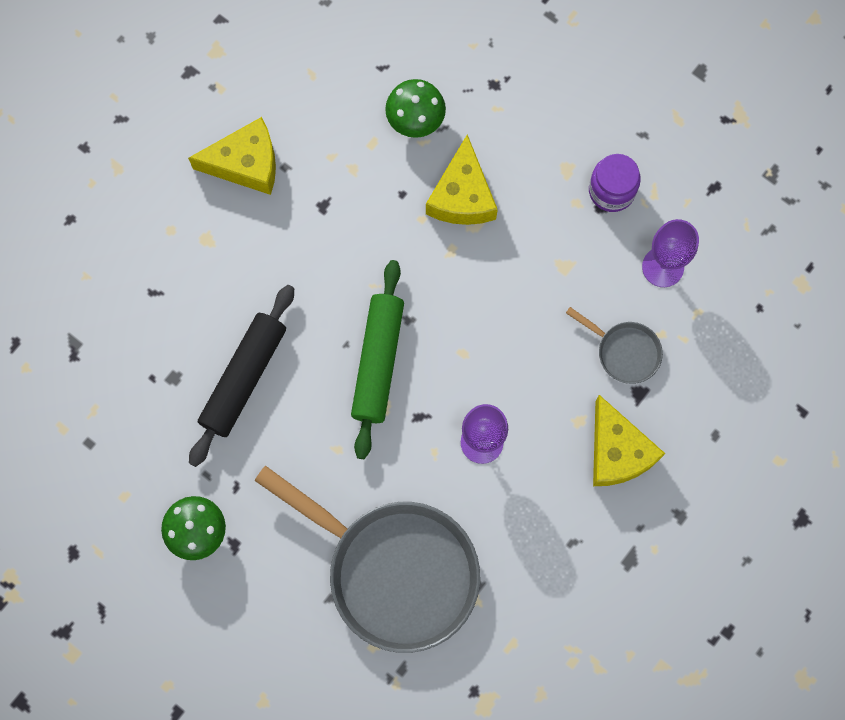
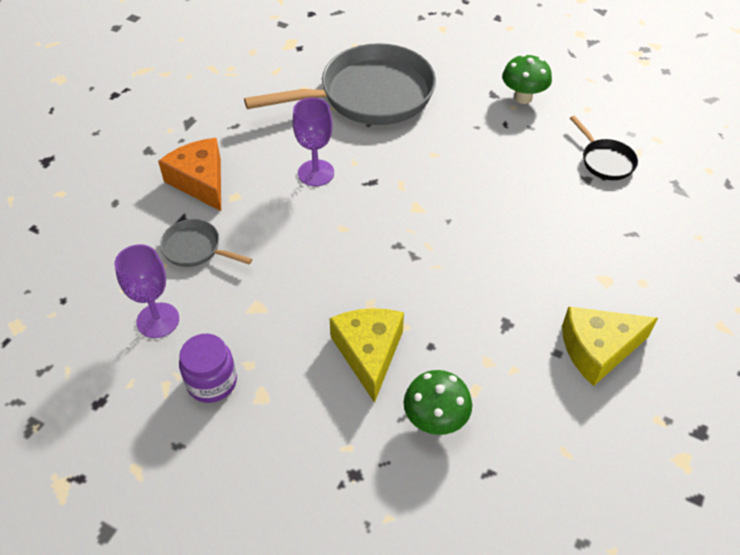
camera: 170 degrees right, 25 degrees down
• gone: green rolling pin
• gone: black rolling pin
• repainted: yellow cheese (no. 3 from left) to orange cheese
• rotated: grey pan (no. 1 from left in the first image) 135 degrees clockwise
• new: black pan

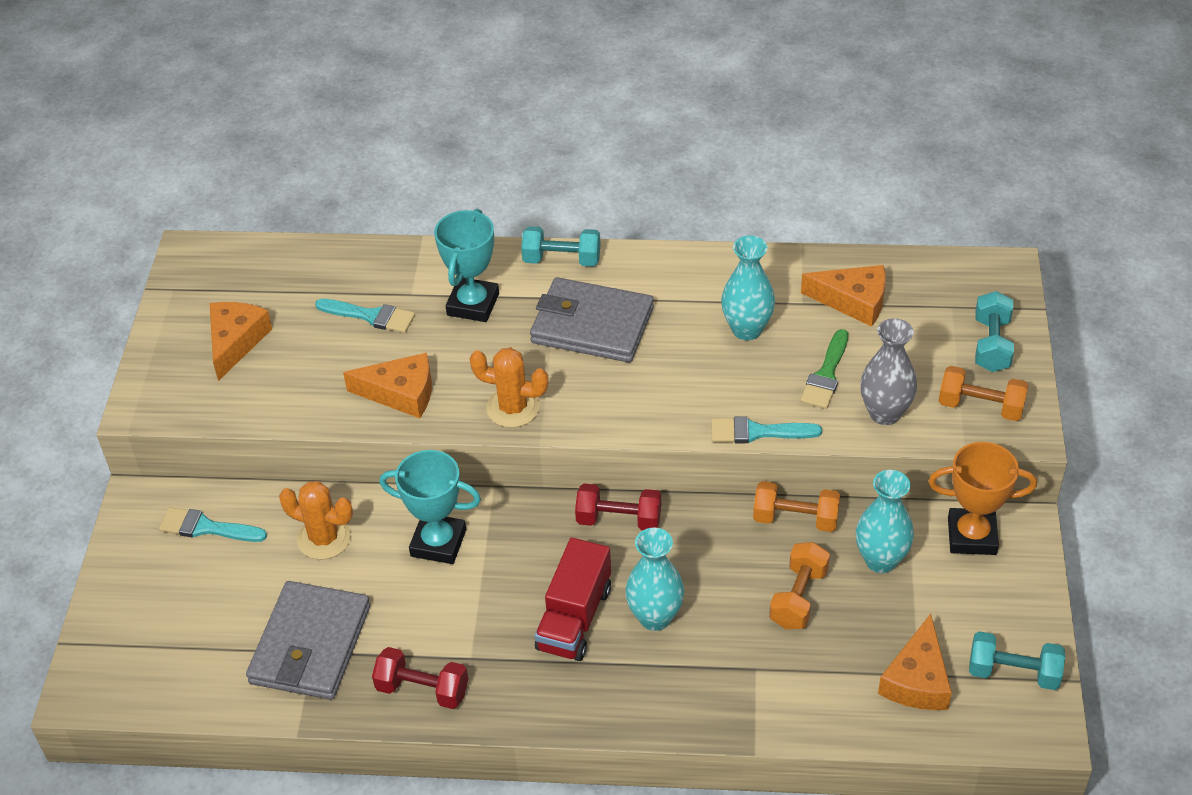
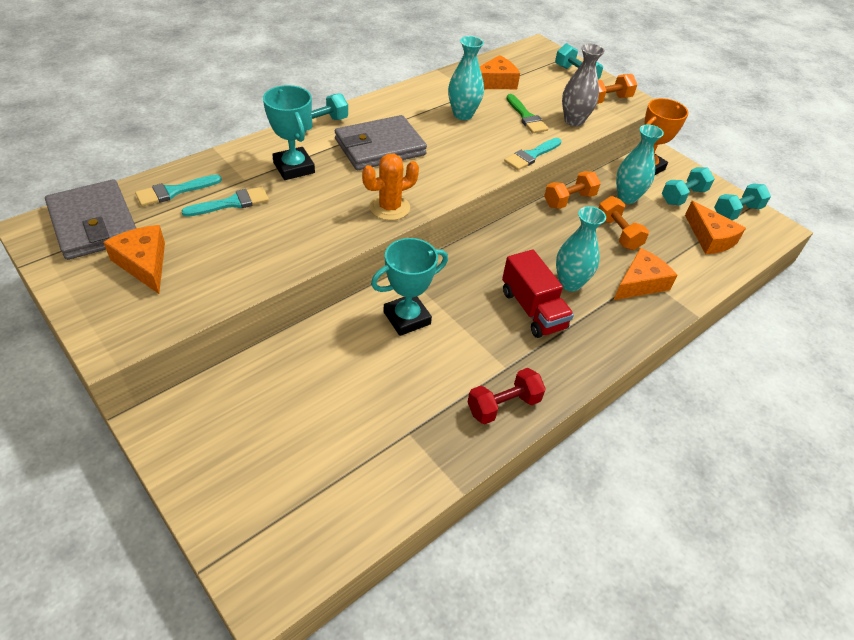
camera: 50 degrees left, 0 degrees up
• shifted: orange cheese (no. 2 from left in the first image) to orange cheese (no. 3 from left)
• gone: orange cactus (no. 1 from left)
• gone: red dumbbell (no. 2 from left)
• shifted: turquoise brush (no. 1 from left)
• shifted: grey wallet (no. 1 from left)
• new: turquoise dumbbell (no. 3 from left)

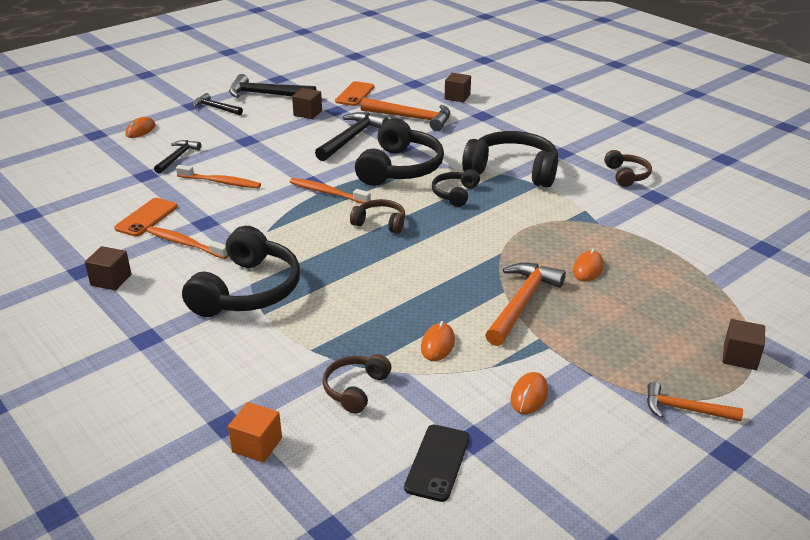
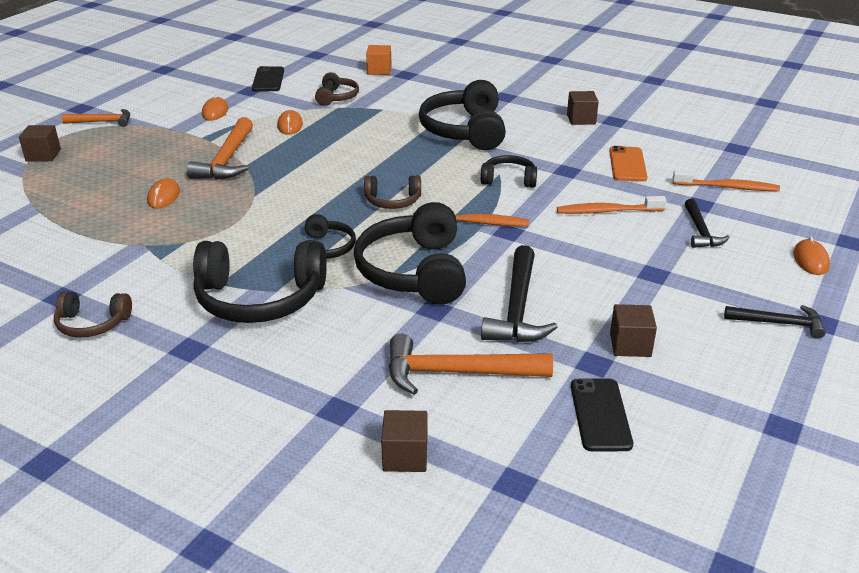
camera: 160 degrees right, 0 degrees up
• gone: black hammer (no. 3 from left)
• repainted: orange phone (no. 2 from left) to black phone (no. 2 from left)
• rotated: brown headphones (no. 3 from left in the first image) 60 degrees counterclockwise
• shifted: orange toothbrush (no. 1 from left in the first image) to orange toothbrush (no. 3 from left)
• new: black headphones (no. 5 from left)

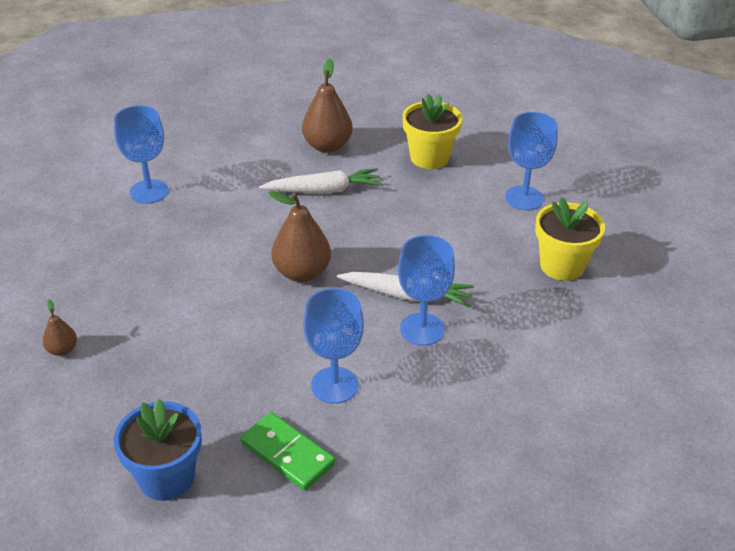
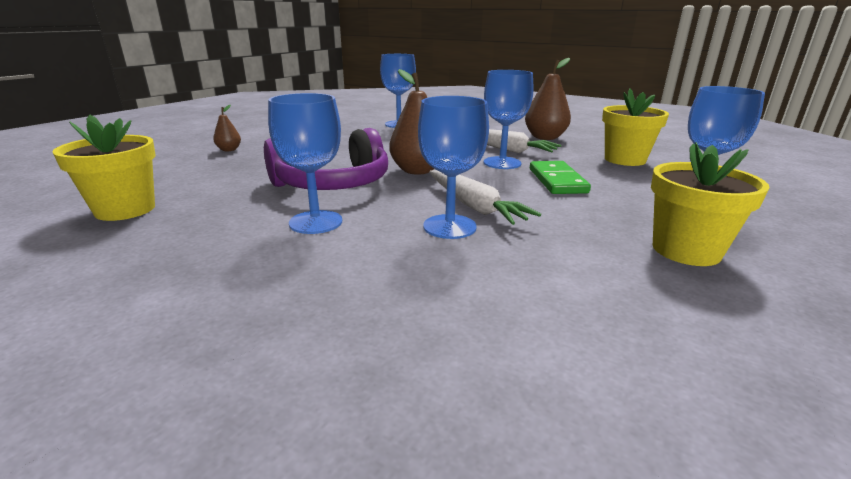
camera: 45 degrees right, 15 degrees down
• repainted: blue flower pot to yellow flower pot (no. 1 from left)
• shifted: green domino
• new: blue goblet (no. 4 from left)
• new: purple headphones

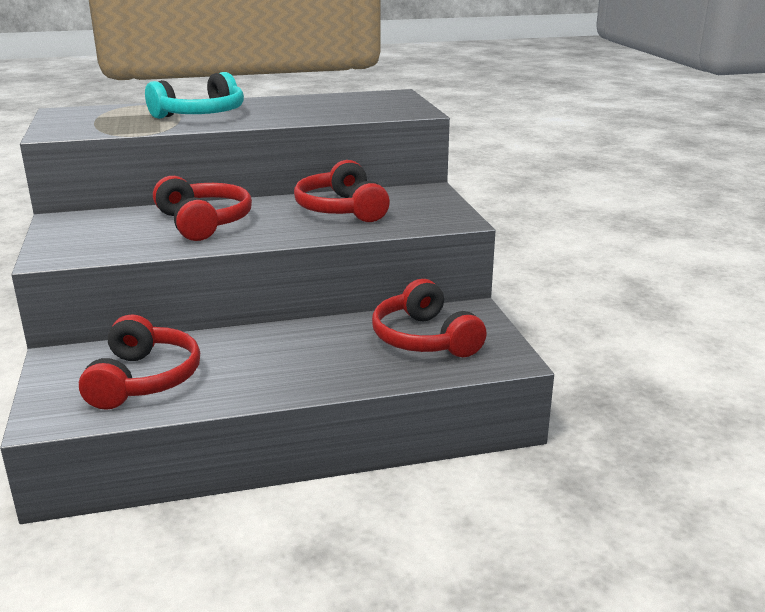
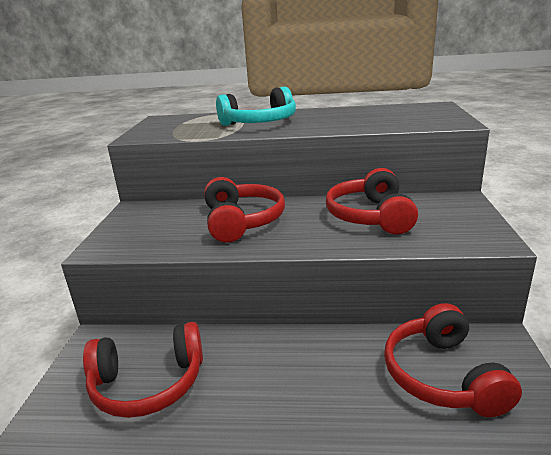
camera: 20 degrees right, 0 degrees up
• rotated: red headphones (no. 1 from left) 60 degrees clockwise

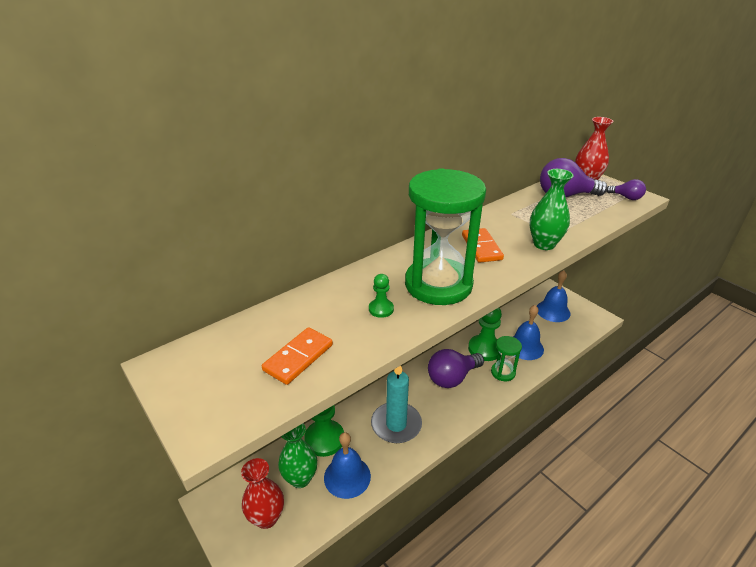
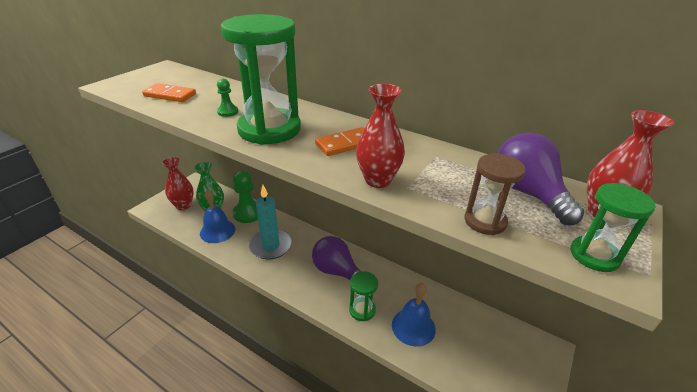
camera: 70 degrees right, 0 degrees up
• repainted: green vase (no. 2 from left) to red vase (no. 2 from left)
• swapped: purple light bulb (no. 3 from left) to green hourglass (no. 3 from left)
• gone: blue bell (no. 3 from left)
• gone: green pawn (no. 3 from left)
• new: brown hourglass

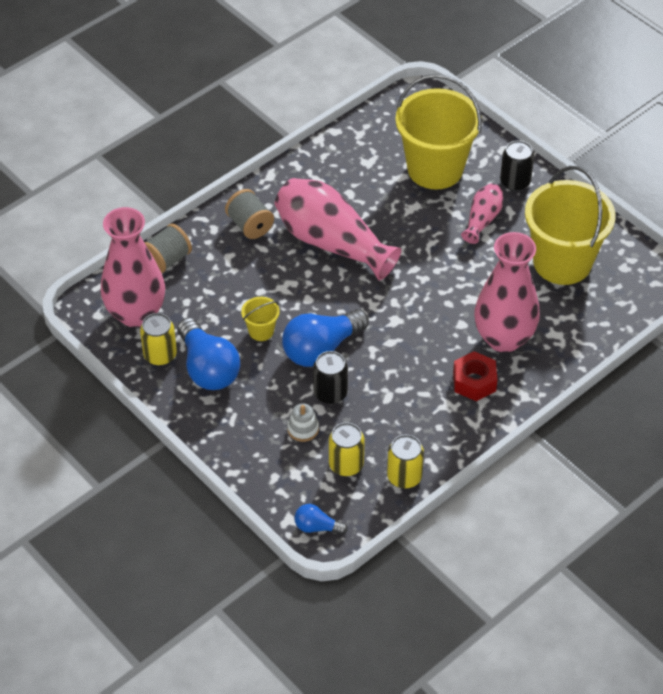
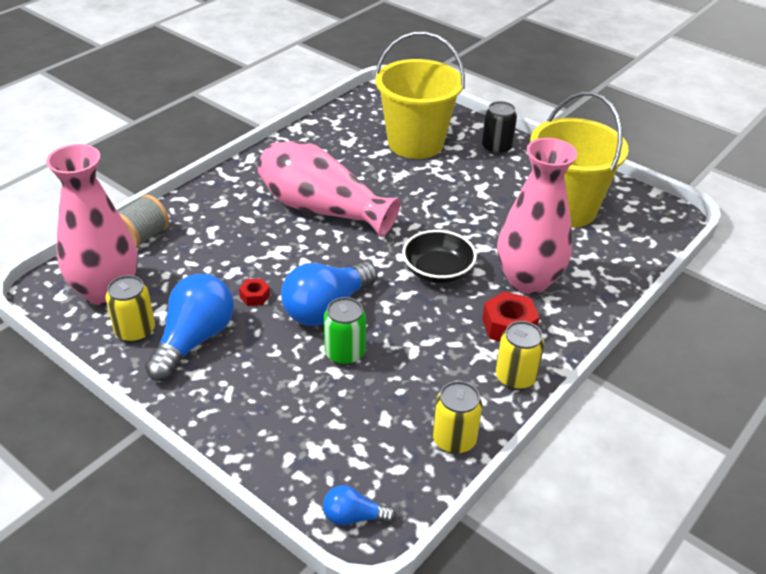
camera: 10 degrees left, 10 degrees down
• gone: pink vase (no. 3 from left)
• gone: grey spool (no. 2 from left)
• swapped: yellow bucket (no. 1 from left) to red nut (no. 1 from left)
• rotated: blue light bulb (no. 1 from left) 120 degrees counterclockwise
• repainted: black can (no. 1 from left) to green can
• gone: white stacking toy
• shifted: yellow can (no. 2 from left in the first image) to yellow can (no. 3 from left)
• new: black bowl

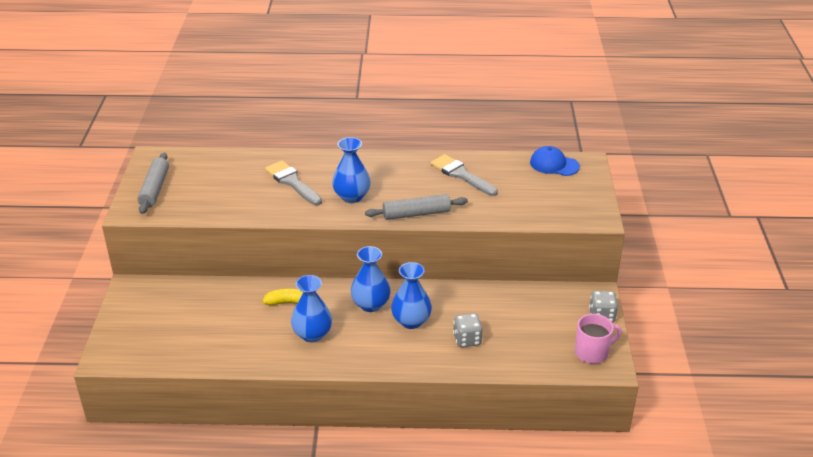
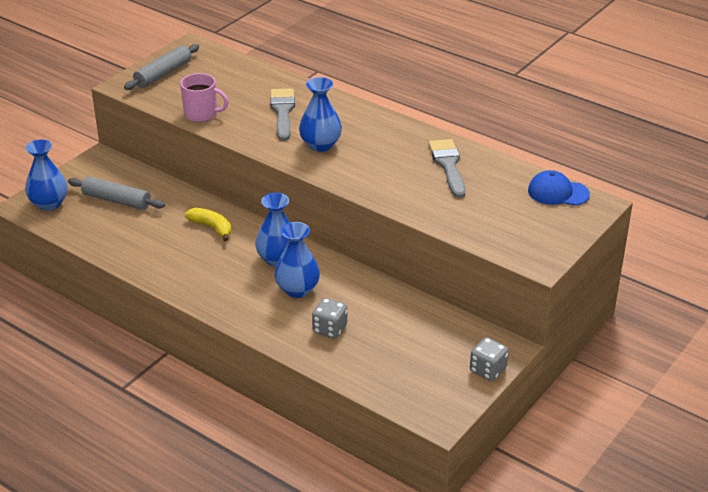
camera: 35 degrees right, 0 degrees up
• rotated: blue cap 45 degrees counterclockwise
• shifted: grey rolling pin (no. 2 from left in the first image) to grey rolling pin (no. 1 from left)
• shifted: blue vase (no. 1 from left)
• shifted: pink mug

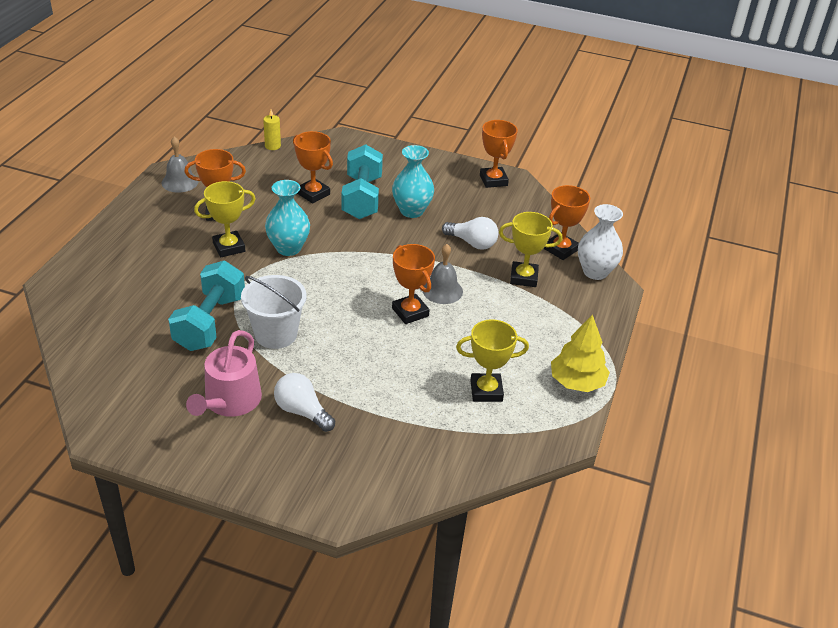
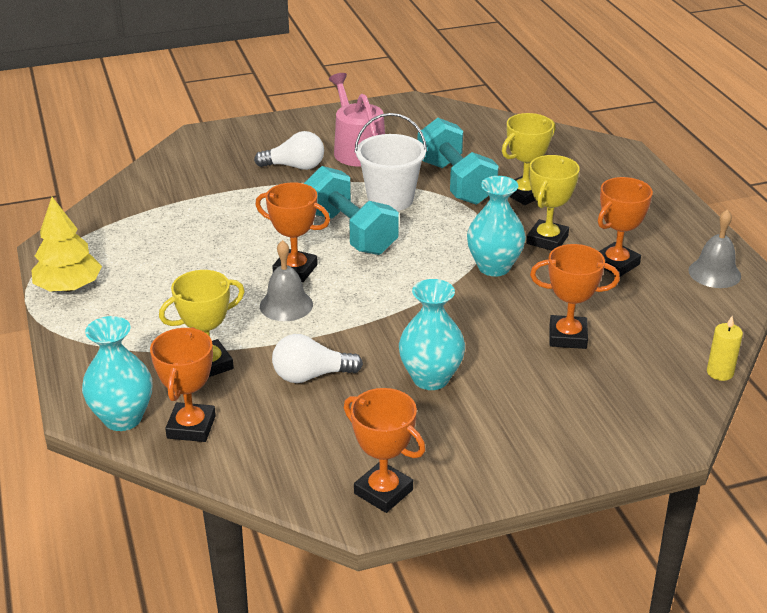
camera: 145 degrees right, 5 degrees down
• shifted: turquoise dumbbell (no. 2 from left in the first image) to turquoise dumbbell (no. 1 from left)
• repainted: white vase to turquoise vase (no. 1 from left)
• shifted: yellow trophy (no. 2 from left)

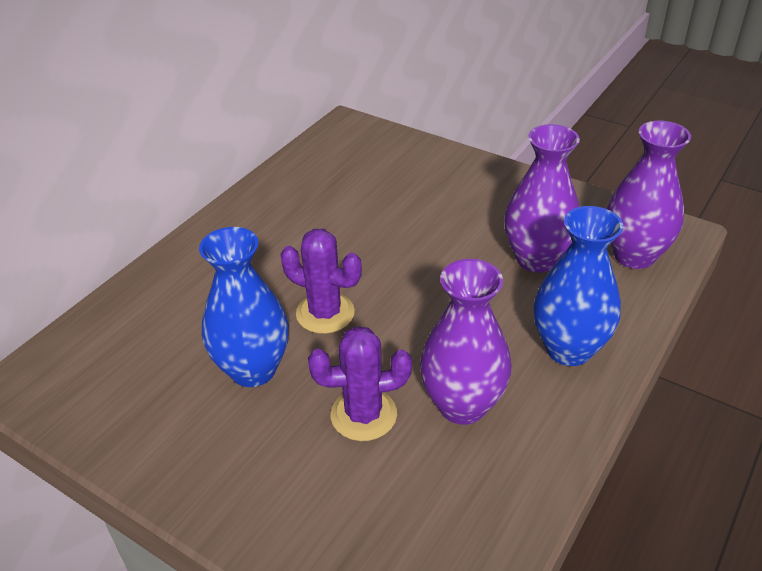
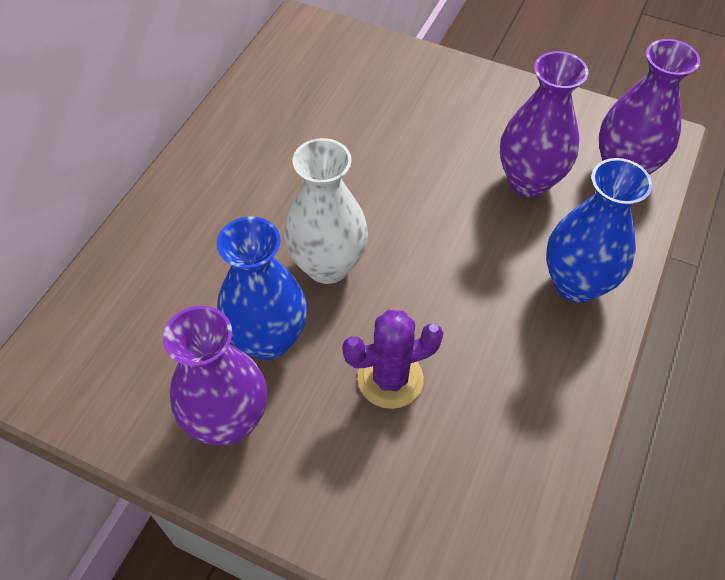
camera: 10 degrees left, 15 degrees up
• swapped: purple cactus (no. 1 from left) to white vase
• shifted: purple vase (no. 1 from left)

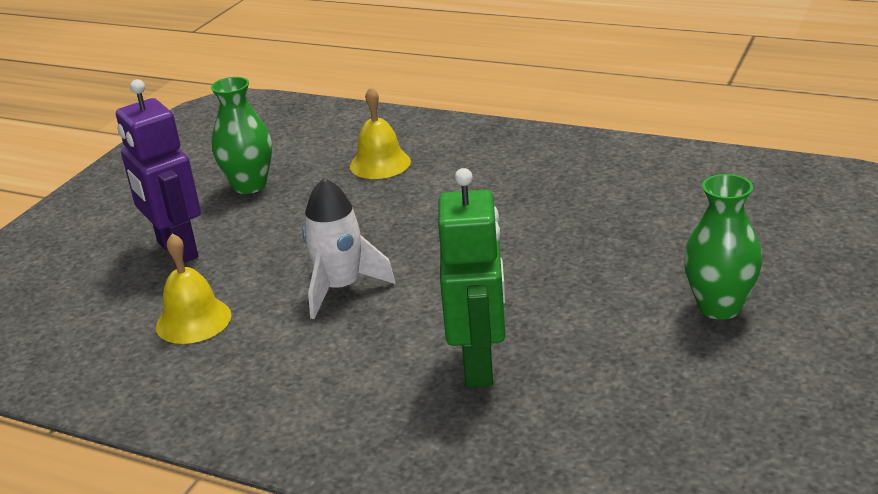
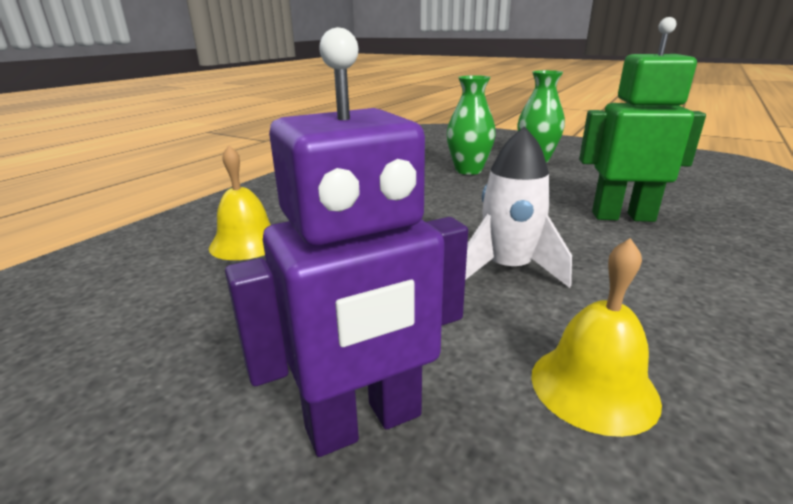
camera: 85 degrees left, 5 degrees down
• shifted: green vase (no. 1 from left)

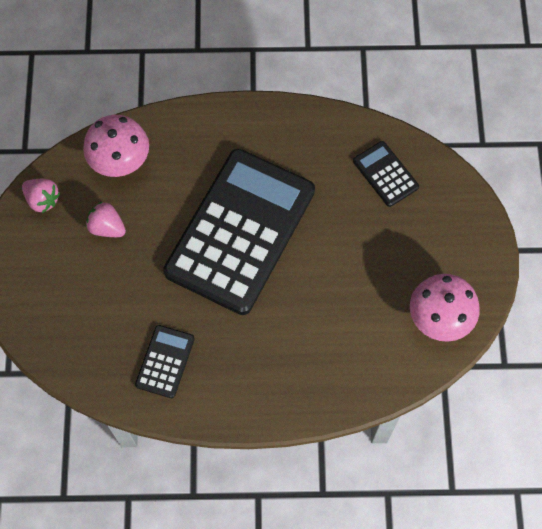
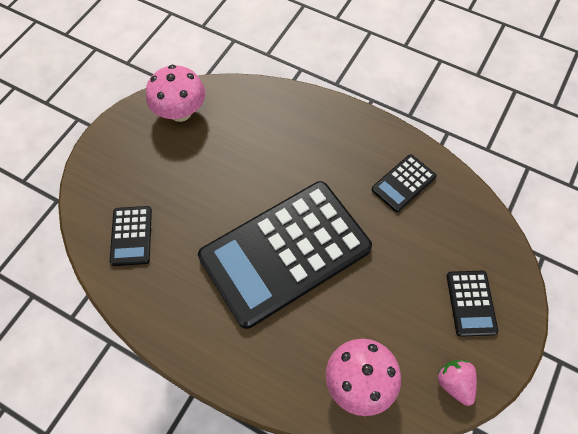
camera: 150 degrees left, 5 degrees down
• gone: pink strawberry (no. 2 from left)
• new: black calculator (no. 4 from left)

